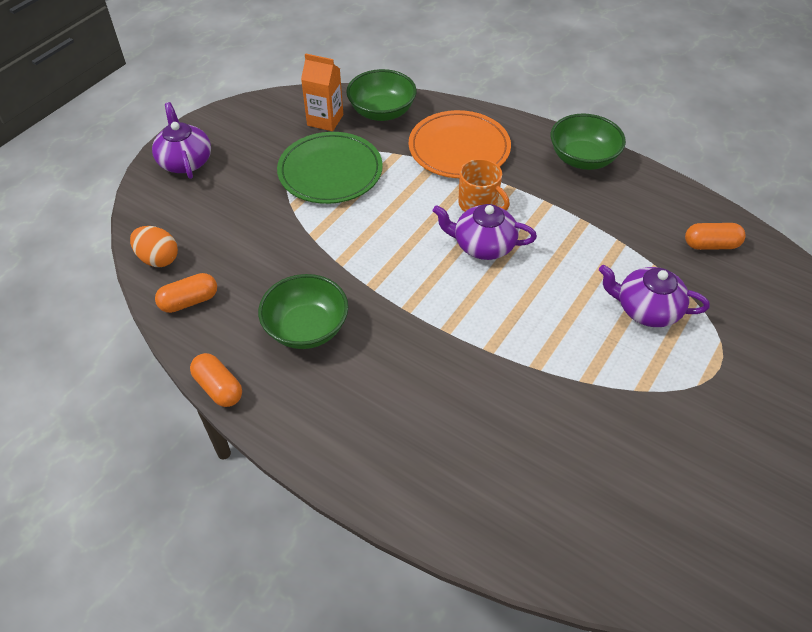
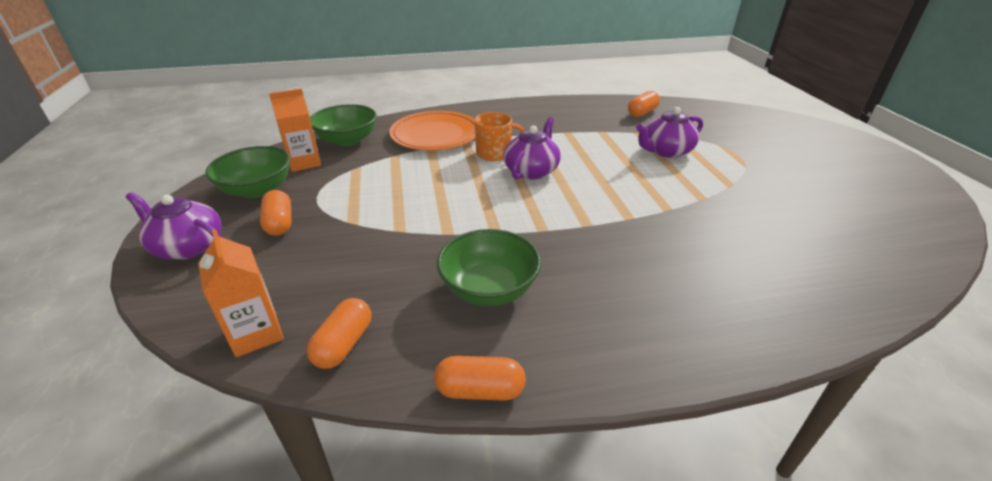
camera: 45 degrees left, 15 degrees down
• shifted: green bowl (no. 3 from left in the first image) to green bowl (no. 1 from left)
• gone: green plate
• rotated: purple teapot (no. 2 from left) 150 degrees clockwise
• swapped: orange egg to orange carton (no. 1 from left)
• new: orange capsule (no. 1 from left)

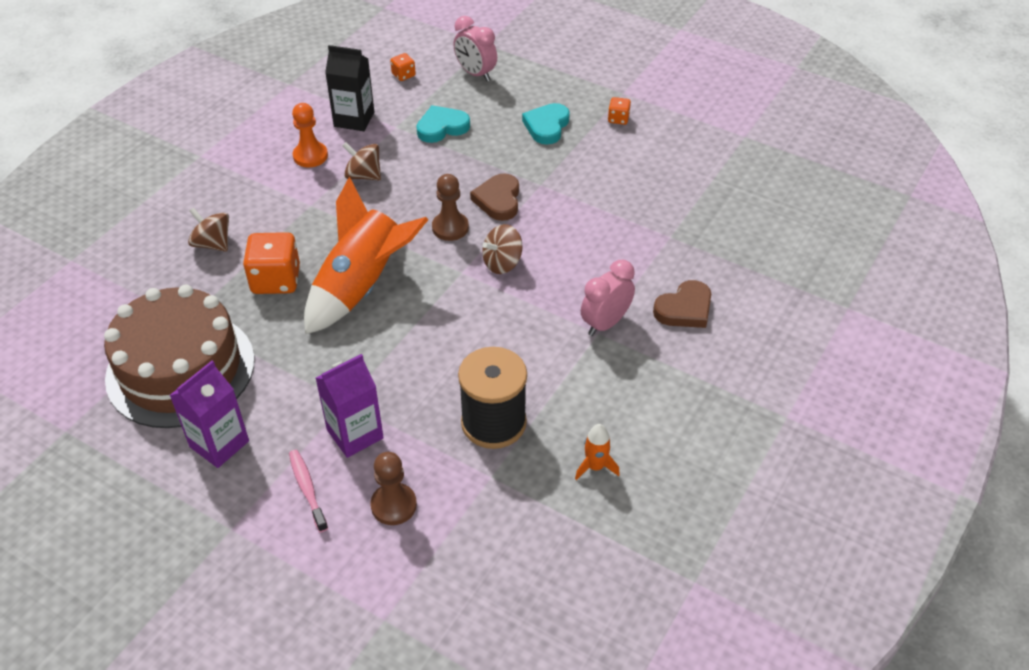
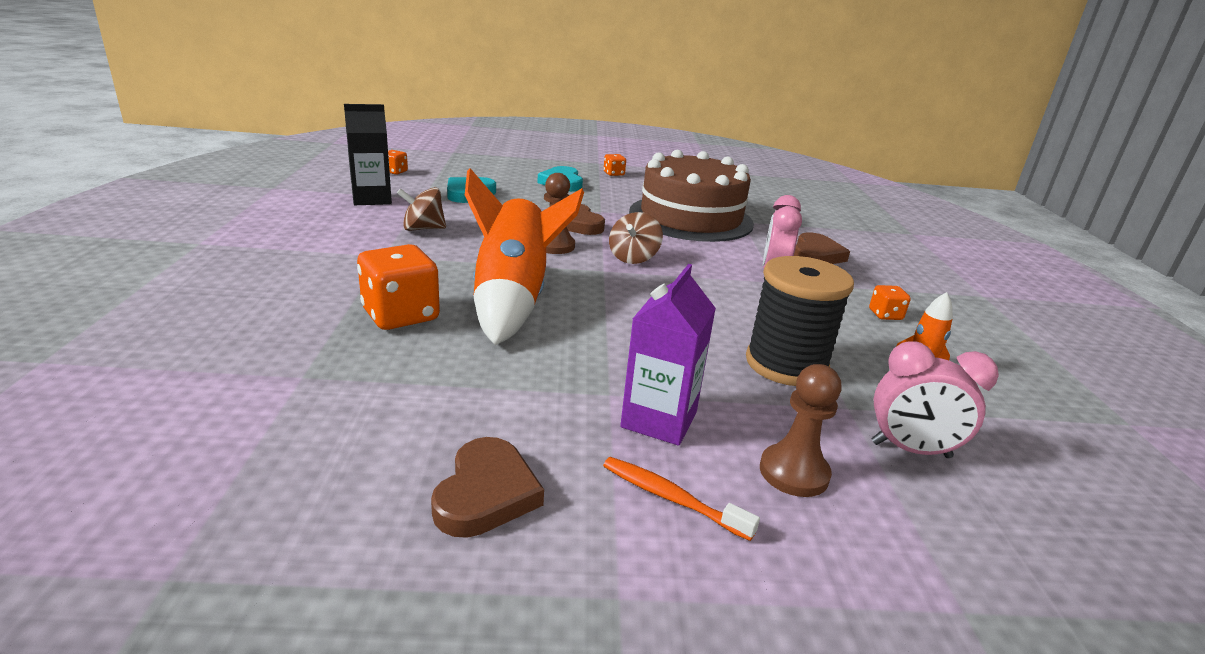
camera: 35 degrees left, 20 degrees down
• shifted: pink clock (no. 1 from left in the first image) to pink clock (no. 2 from left)
• gone: orange pawn
• gone: brown spinning top (no. 1 from left)
• shifted: brown cake
• swapped: purple carton (no. 1 from left) to brown heart (no. 1 from left)
• repainted: pink toothbrush to orange toothbrush
• new: orange dice (no. 4 from left)

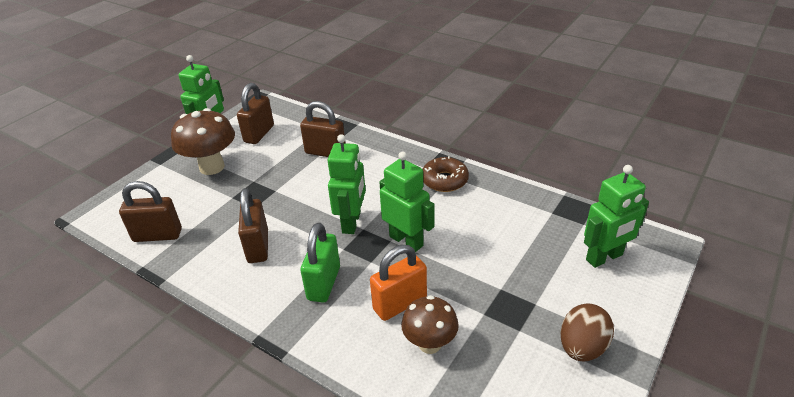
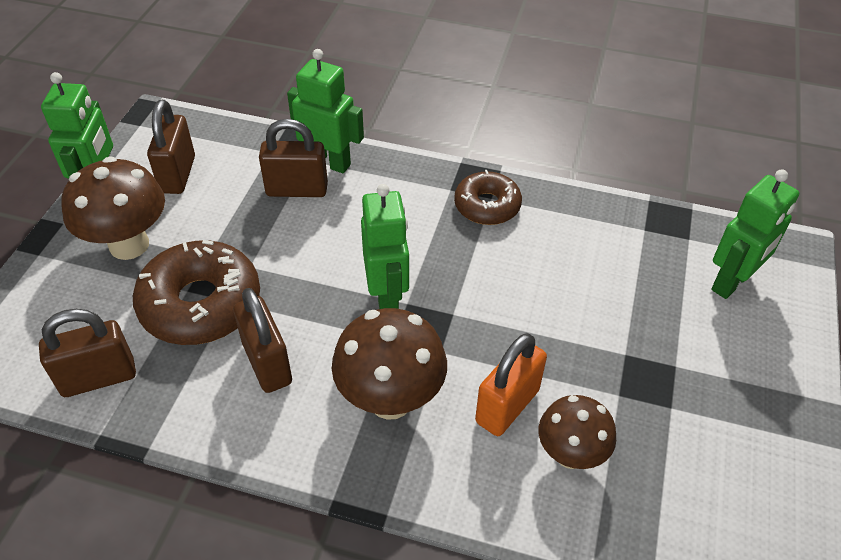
camera: 20 degrees left, 10 degrees up
• shifted: green robot (no. 3 from left in the first image) to green robot (no. 2 from left)
• swapped: green padlock to brown mushroom (no. 2 from left)
• gone: brown egg
• new: brown donut (no. 1 from left)

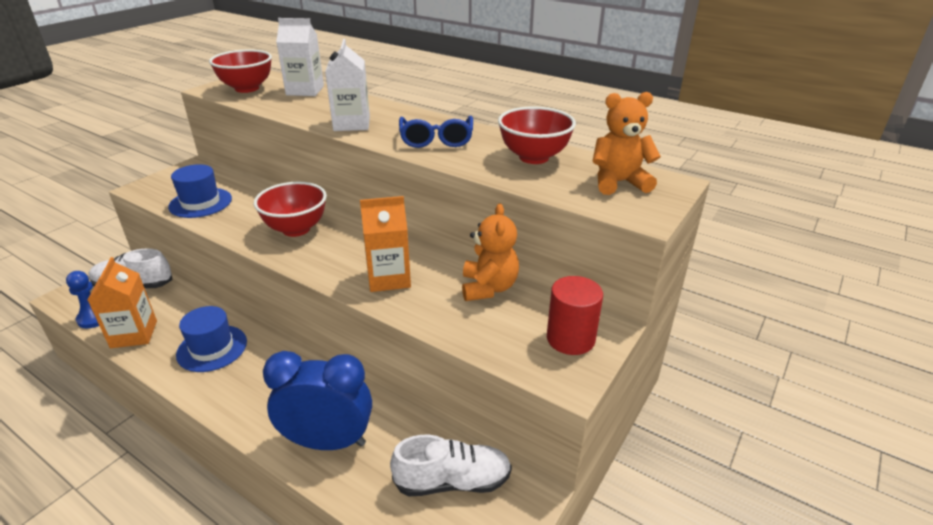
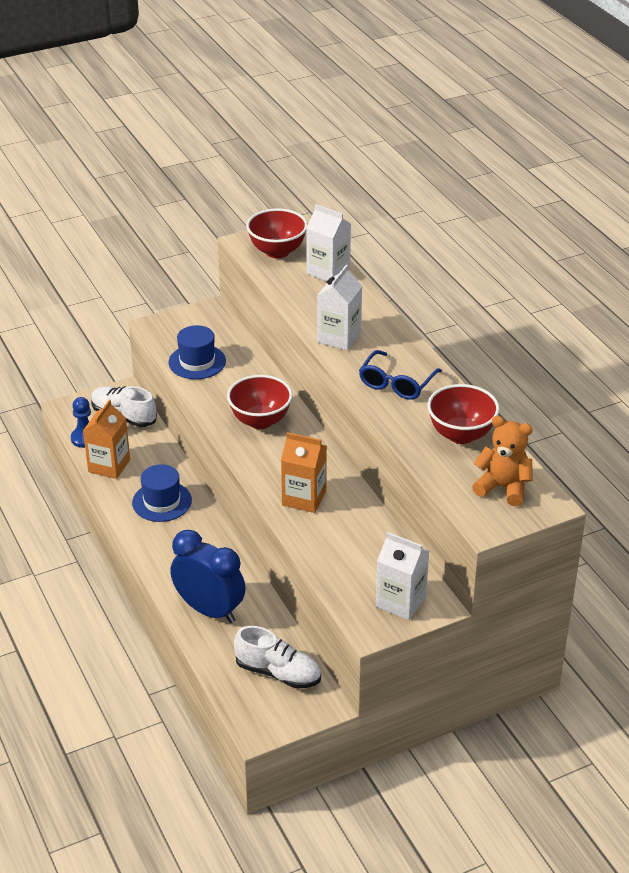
camera: 30 degrees right, 5 degrees up
• gone: orange teddy bear (no. 1 from left)
• swapped: red cylinder to white carton (no. 3 from left)

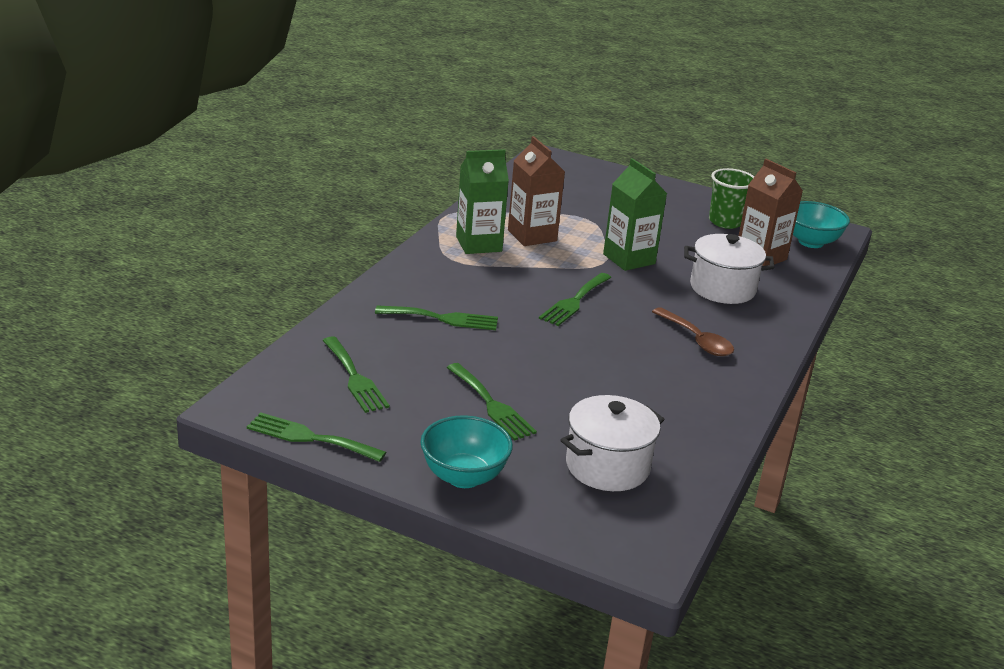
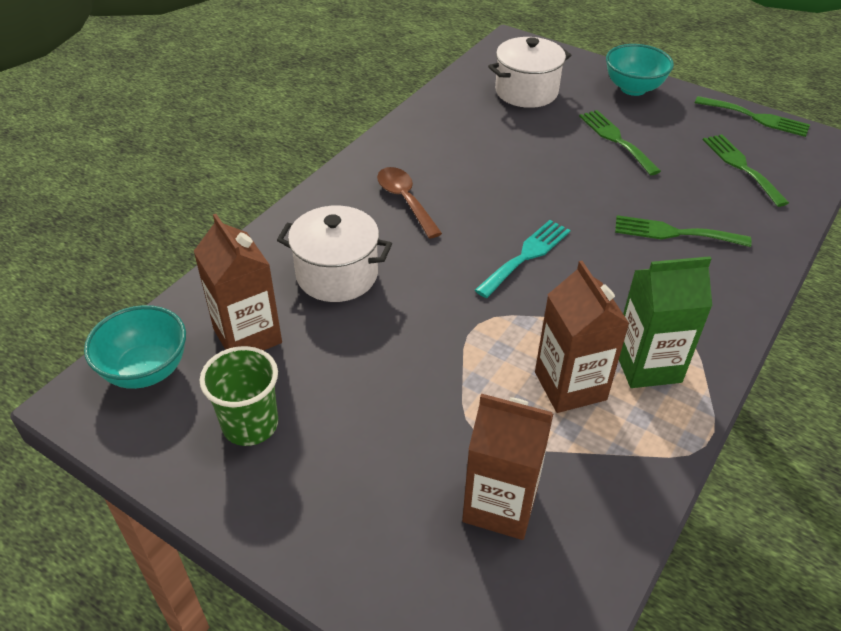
camera: 170 degrees left, 15 degrees up
• gone: green carton (no. 2 from left)
• repainted: green fork (no. 5 from left) to turquoise fork
• new: brown carton (no. 2 from left)

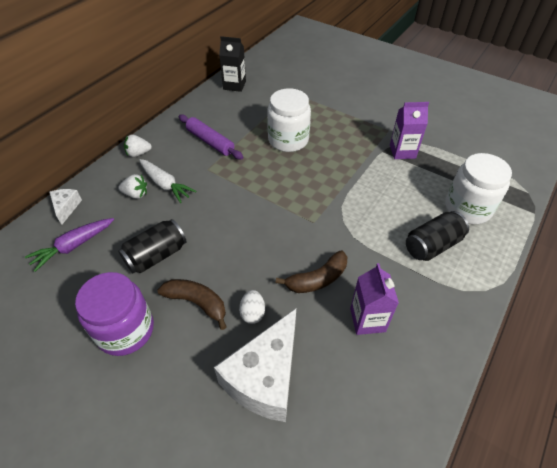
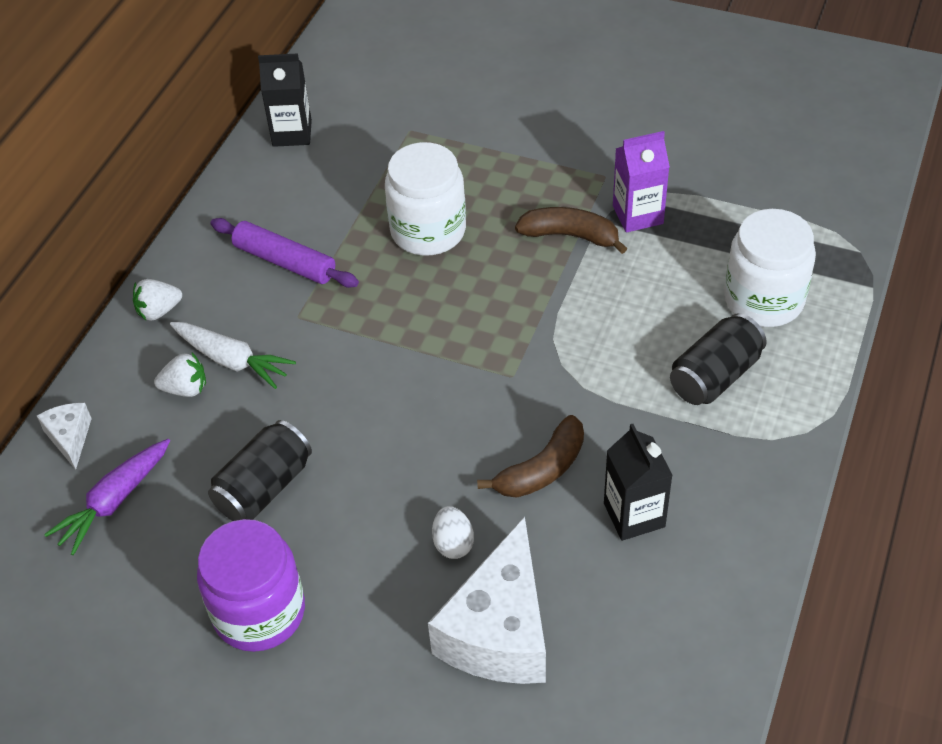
camera: 10 degrees left, 0 degrees up
• repainted: purple carton (no. 1 from left) to black carton (no. 2 from left)
• shifted: brown banana (no. 1 from left in the first image) to brown banana (no. 2 from left)

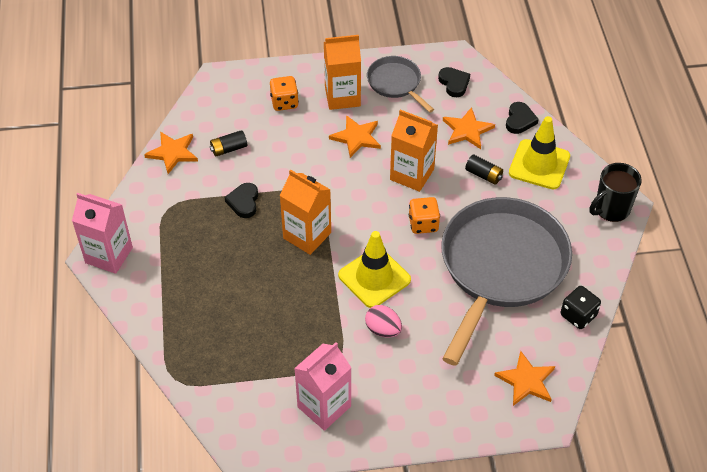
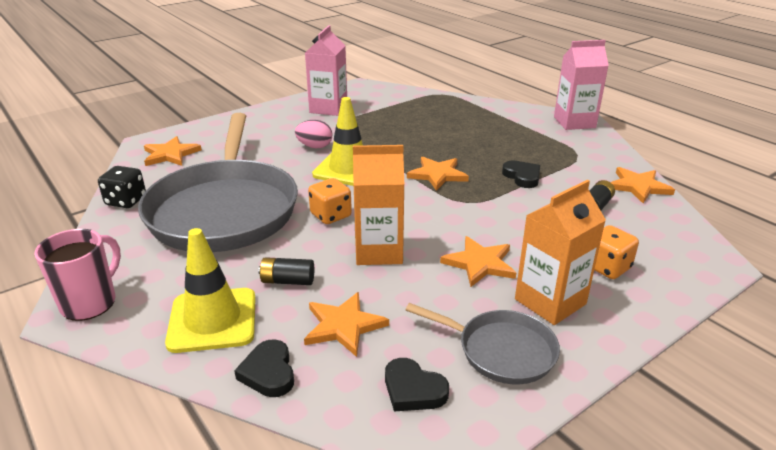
camera: 150 degrees right, 20 degrees down
• repainted: black mug to pink mug
• swapped: orange carton (no. 1 from left) to orange star (no. 3 from left)

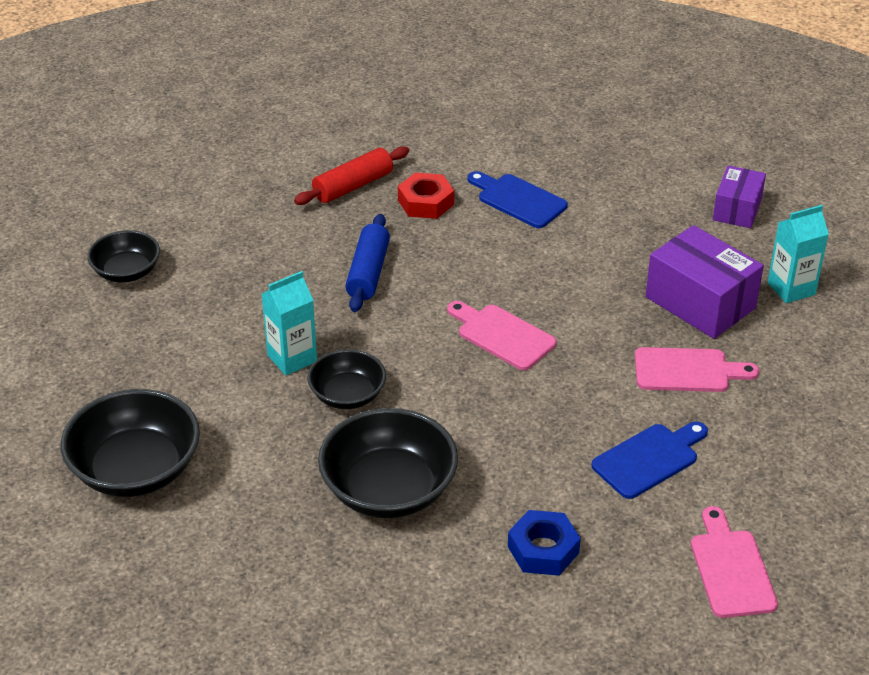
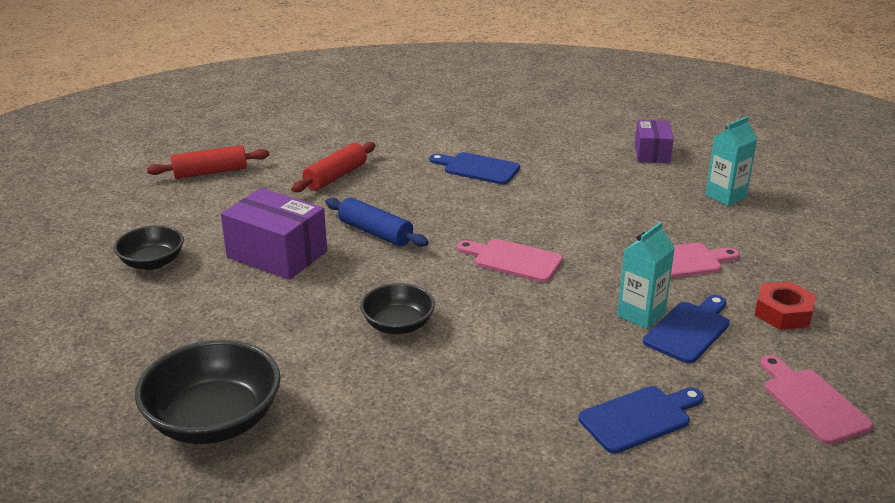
camera: 15 degrees left, 10 degrees down
• shifted: red nut
• rotated: blue rolling pin 45 degrees counterclockwise
• shifted: purple box (no. 1 from left)
• shifted: turquoise carton (no. 1 from left)
• gone: black bowl (no. 4 from left)
• swapped: blue nut to blue cutting board (no. 2 from left)
• new: red rolling pin (no. 1 from left)

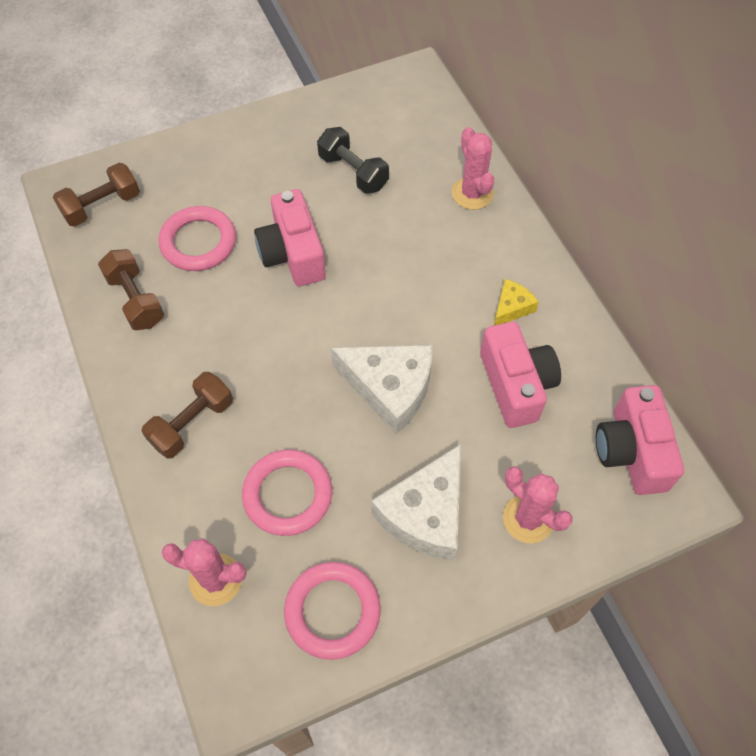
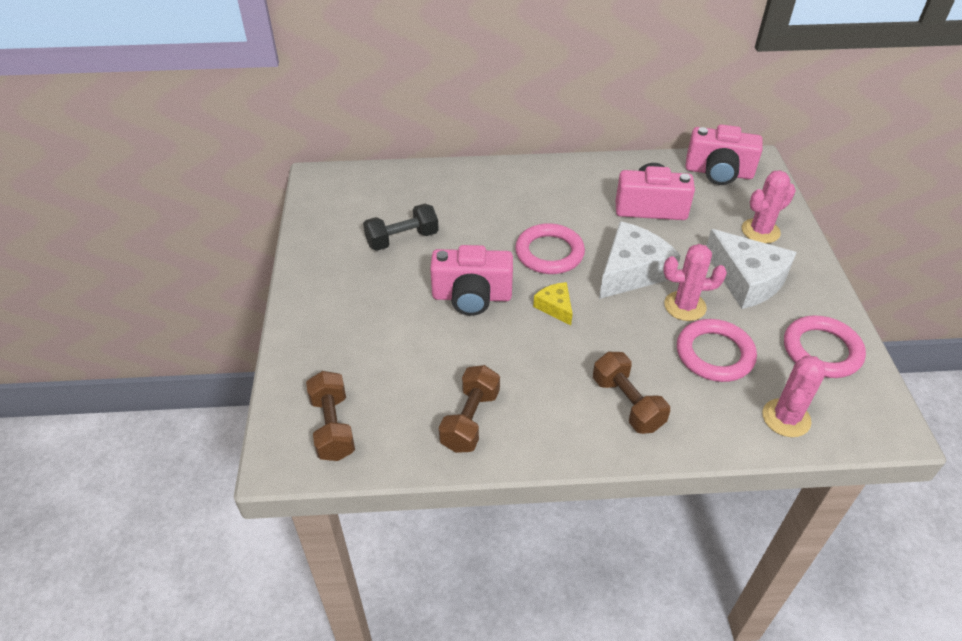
camera: 70 degrees left, 15 degrees down
• shifted: pink cactus (no. 2 from left in the first image) to pink cactus (no. 1 from left)
• shifted: pink ring (no. 1 from left)
• rotated: brown dumbbell (no. 2 from left) 60 degrees counterclockwise
• shifted: yellow cheese

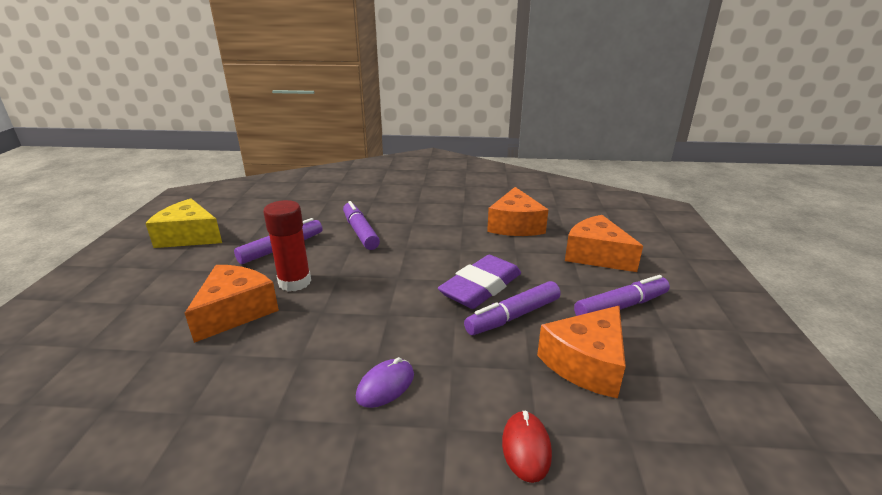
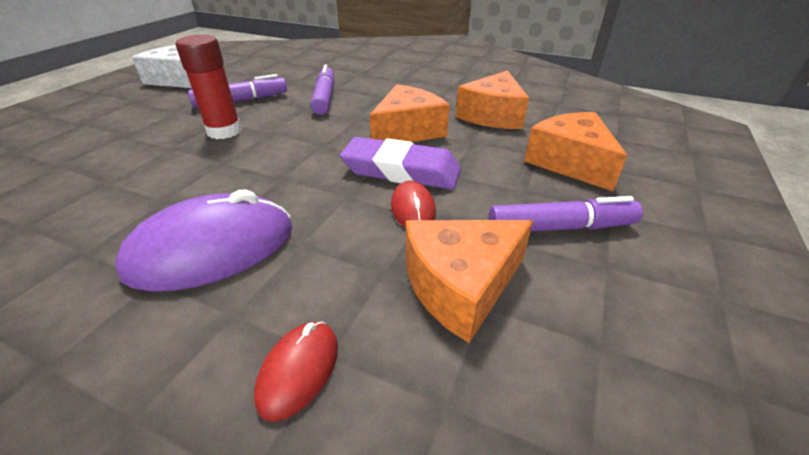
camera: 20 degrees right, 10 degrees up
• repainted: yellow cheese to white cheese
• rotated: purple eraser 45 degrees clockwise
• shifted: orange cheese (no. 1 from left)
• swapped: purple marker (no. 3 from left) to red mouse (no. 2 from left)
• scaled: purple mouse x2.01

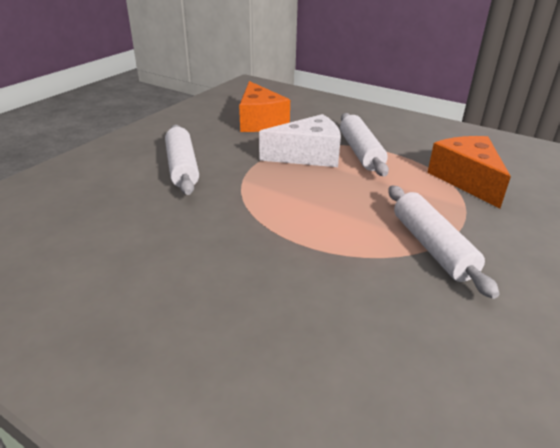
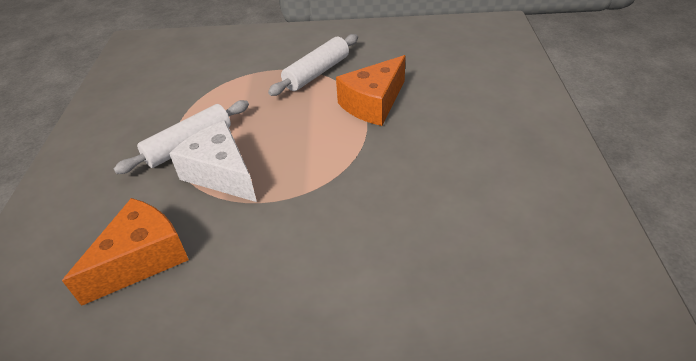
camera: 120 degrees left, 10 degrees up
• gone: white rolling pin (no. 1 from left)
• shifted: orange cheese (no. 2 from left)

